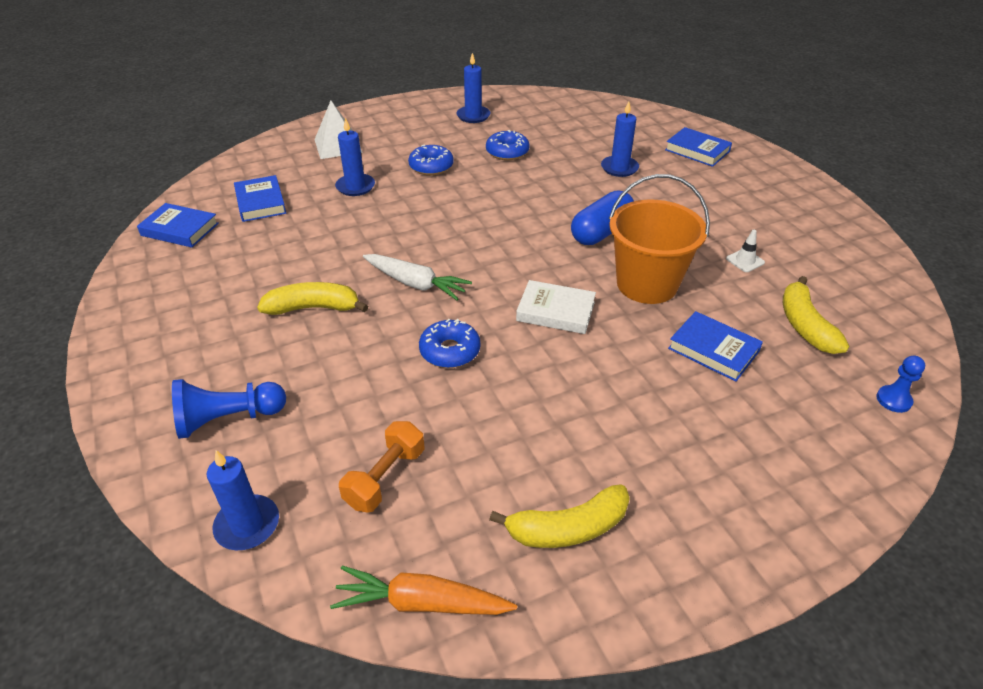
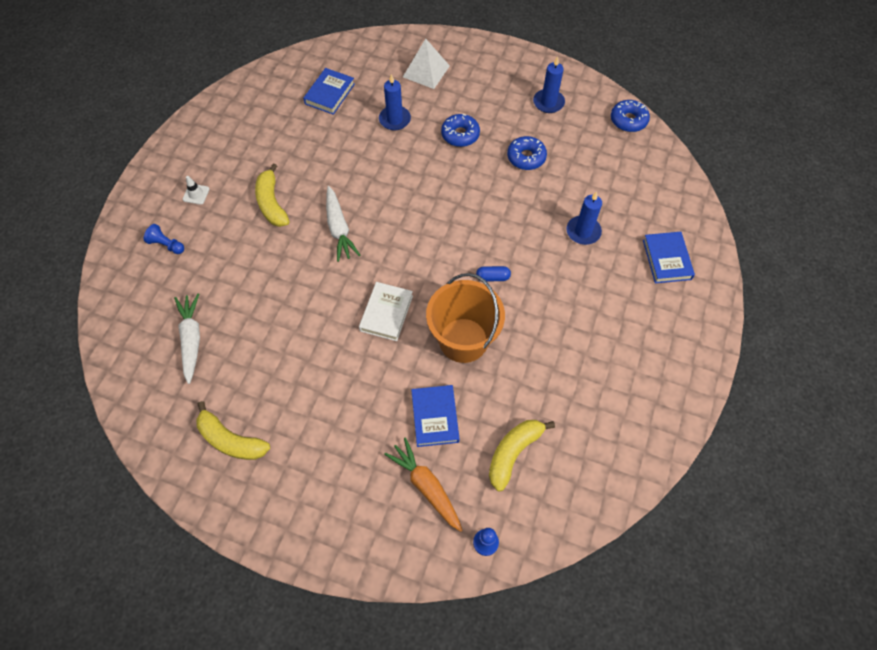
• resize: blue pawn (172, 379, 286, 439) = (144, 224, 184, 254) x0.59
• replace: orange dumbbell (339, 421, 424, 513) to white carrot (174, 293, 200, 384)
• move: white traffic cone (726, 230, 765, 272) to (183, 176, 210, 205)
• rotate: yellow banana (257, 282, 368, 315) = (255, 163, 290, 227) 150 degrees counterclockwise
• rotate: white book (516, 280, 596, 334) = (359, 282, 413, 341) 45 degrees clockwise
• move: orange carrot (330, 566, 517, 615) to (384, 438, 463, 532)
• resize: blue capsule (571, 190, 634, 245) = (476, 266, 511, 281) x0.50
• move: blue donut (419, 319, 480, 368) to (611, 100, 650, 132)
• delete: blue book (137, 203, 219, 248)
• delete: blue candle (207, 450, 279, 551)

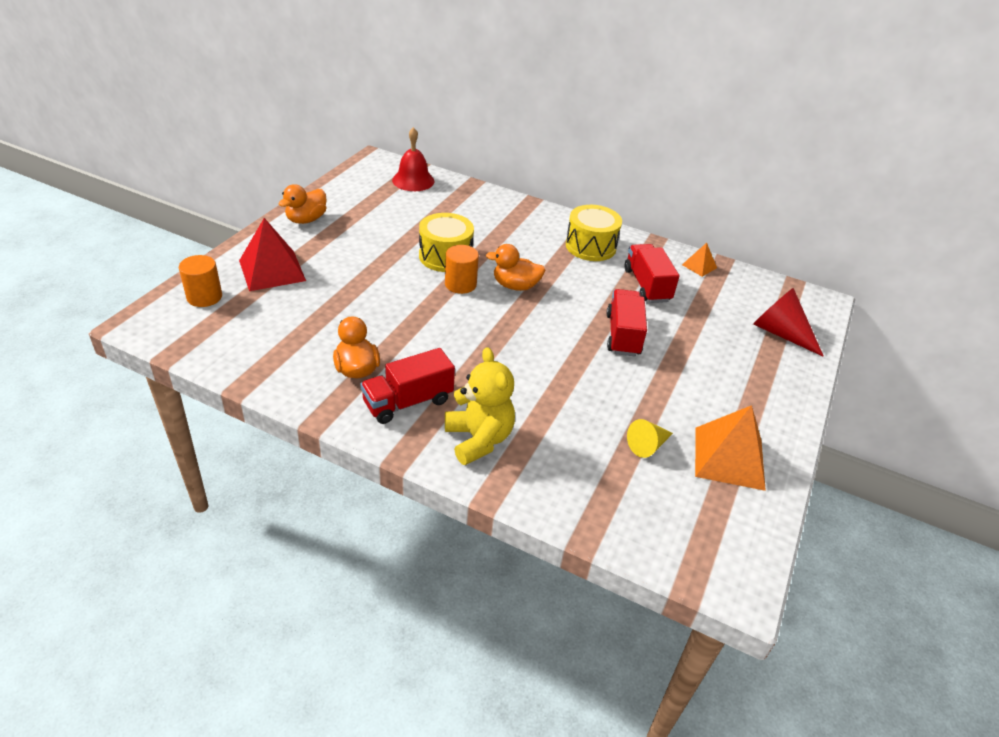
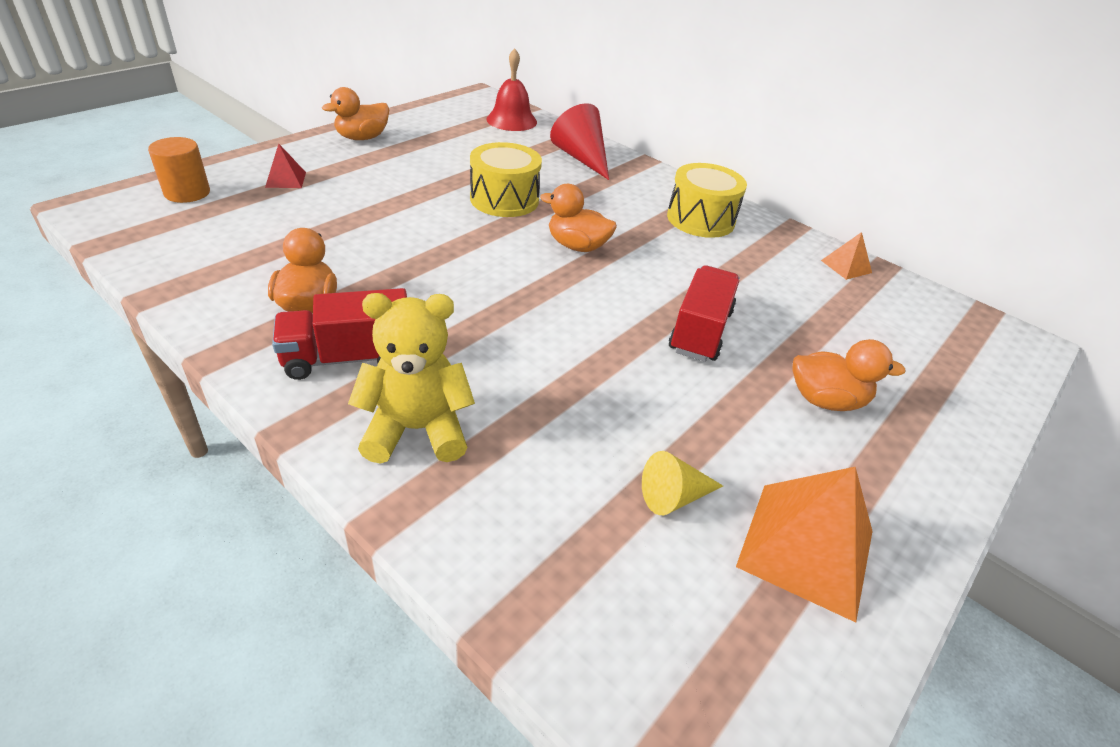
• resize: red pyramid (239, 218, 306, 291) = (265, 144, 306, 188) x0.50
• rotate: yellow teddy bear (445, 347, 515, 465) = (348, 293, 475, 464) 90 degrees counterclockwise
• move: red cone (753, 288, 824, 357) to (550, 103, 609, 180)
• insert: orange duck (792, 339, 906, 411)
• delete: orange cylinder (445, 245, 479, 294)
• delete: red truck (625, 244, 680, 303)

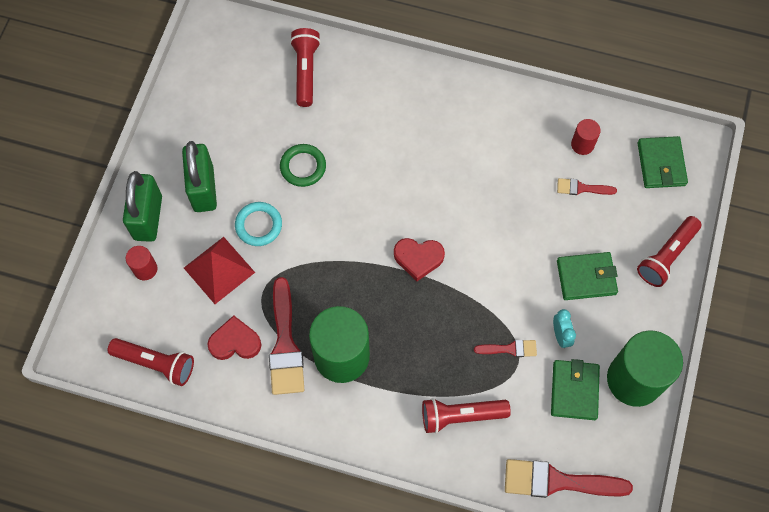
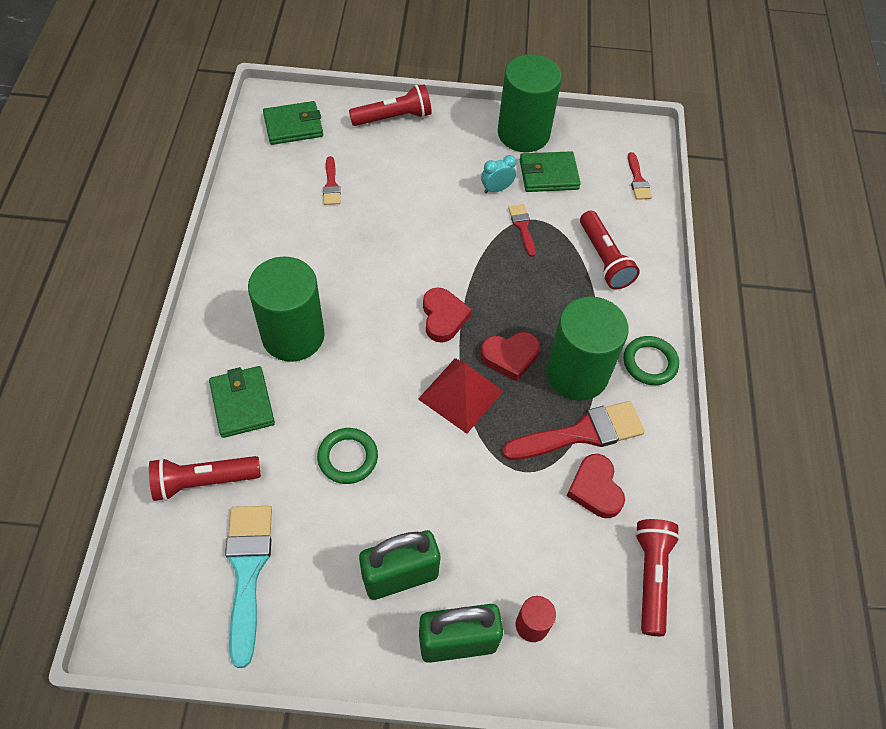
• move: green wallet (557, 252, 618, 300) to (209, 366, 275, 438)
• insert: turquoise brush (225, 506, 272, 668)
• insert: green cylinder (248, 257, 325, 362)
• rotate: red flashlight (637, 216, 702, 287) = (349, 84, 432, 126) 45 degrees counterclockwise
• move: red pyramid (184, 237, 255, 304) to (418, 358, 503, 434)
• insert: red heart (480, 332, 540, 381)
• insert: green ring (624, 336, 679, 385)
• resize: red brush (505, 459, 633, 498) = (628, 152, 652, 200) x0.52
• delete: turquoise ring (235, 202, 282, 246)
• delete: red cylinder (571, 119, 601, 155)

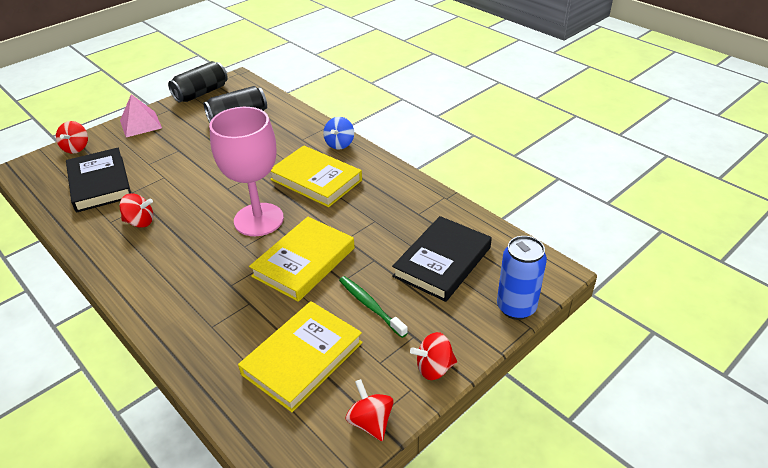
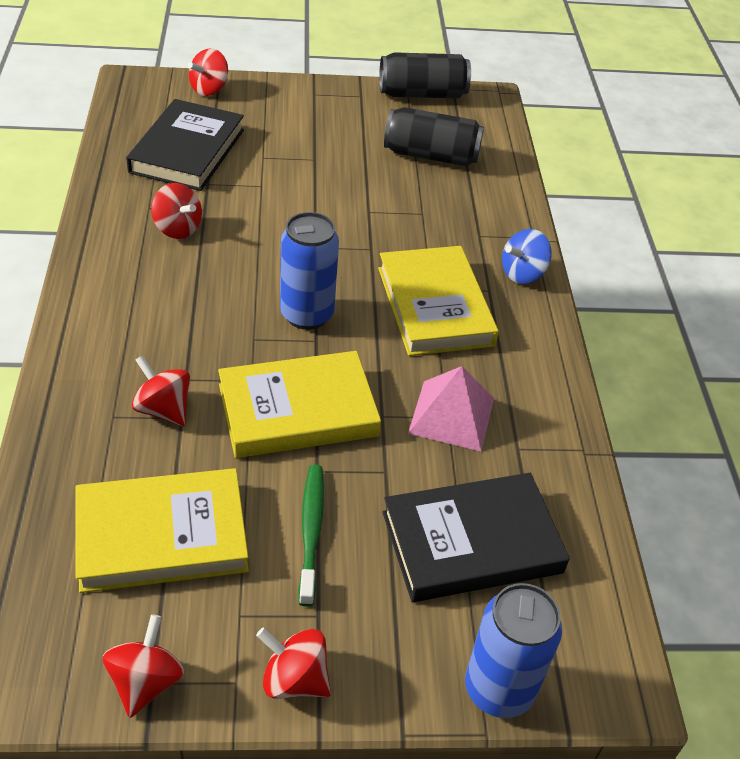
• insert: red spinning top (132, 355, 190, 426)
• replace: pink goblet (209, 107, 284, 236) to blue can (280, 212, 339, 330)
• move: pink pyramid (120, 94, 162, 137) to (408, 366, 494, 452)

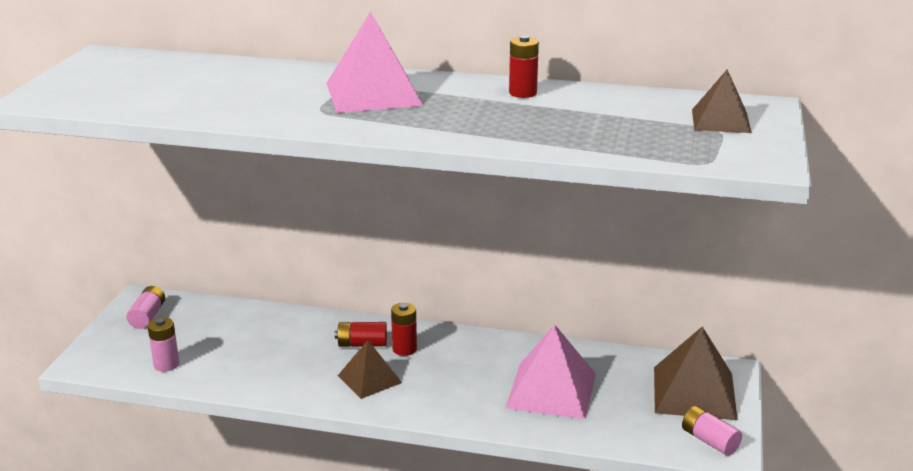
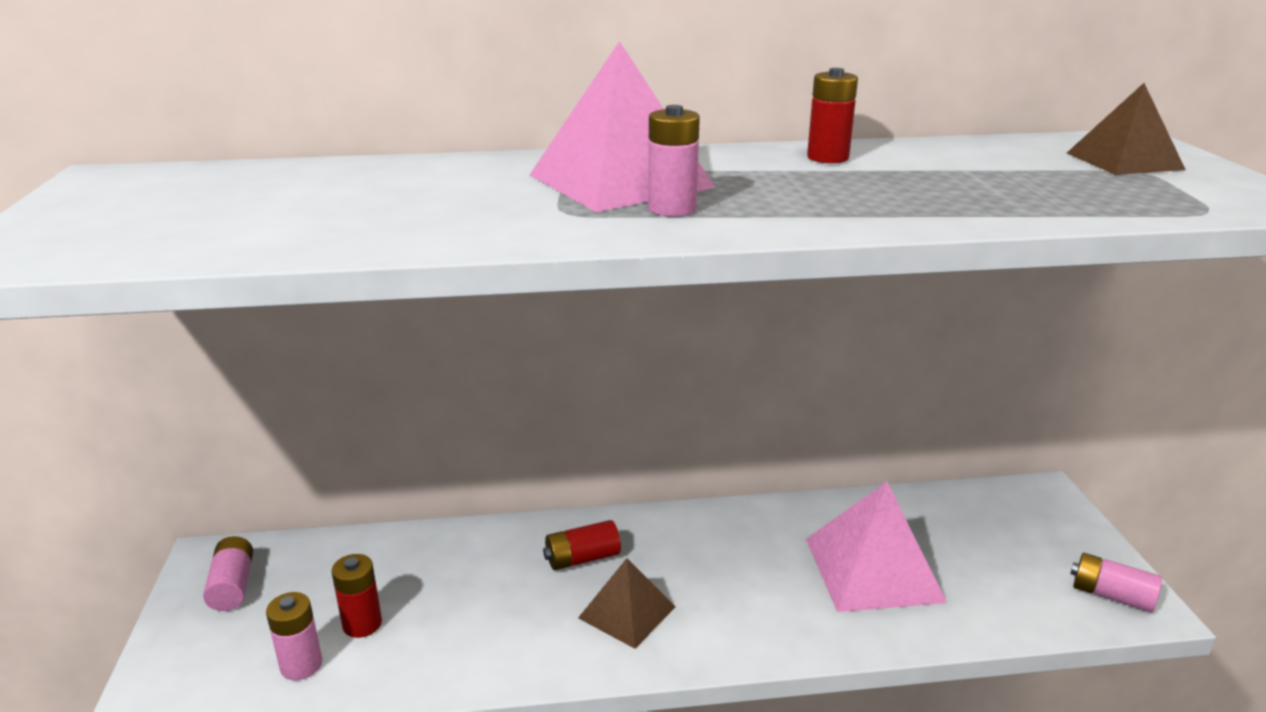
• move: red battery (391, 303, 417, 356) to (331, 554, 382, 638)
• insert: pink battery (648, 105, 700, 217)
• delete: brown pyramid (654, 326, 738, 420)

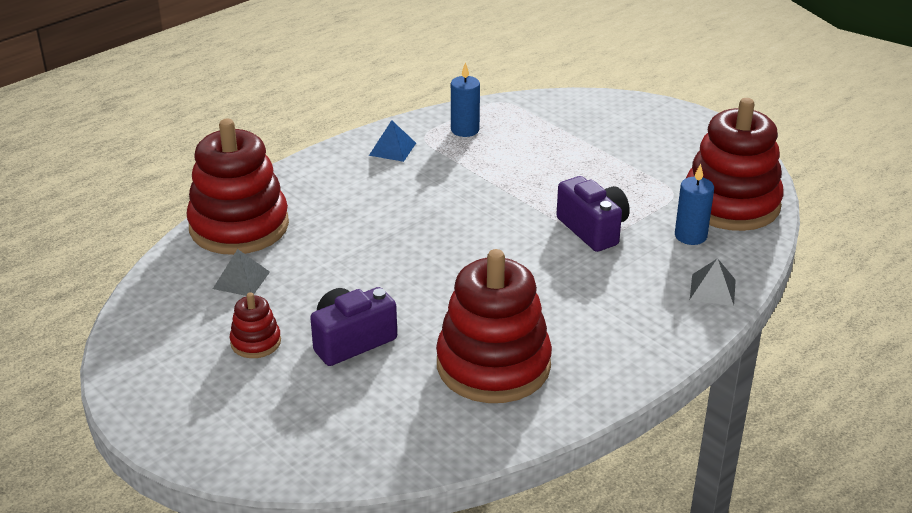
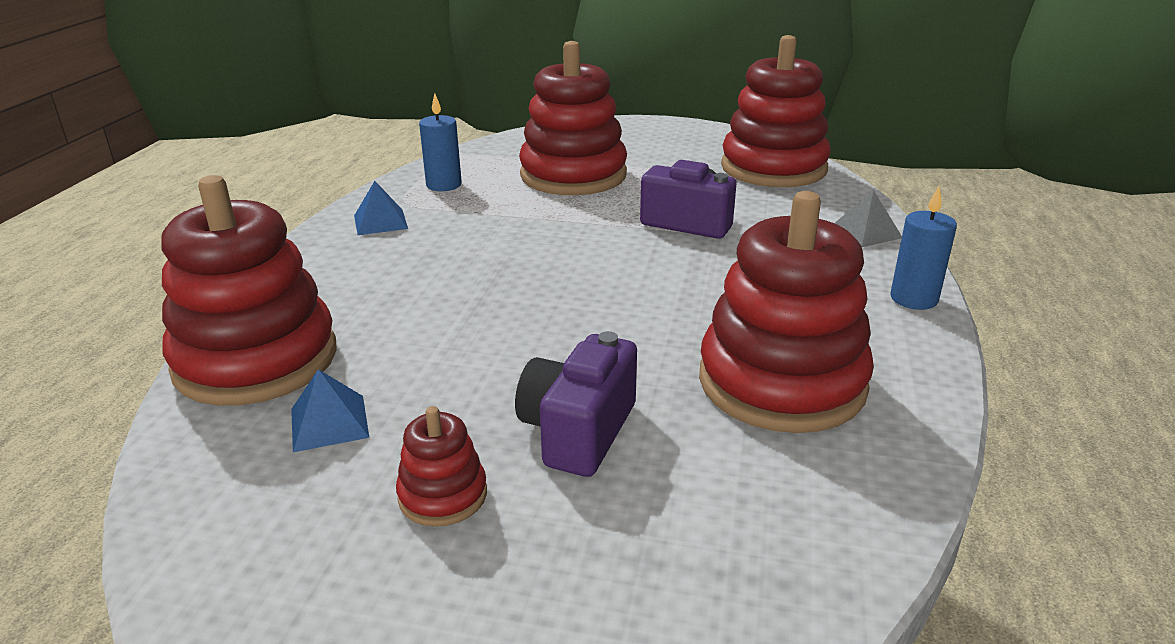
• recolor: grey pyramid (213, 249, 270, 296) to blue pyramid (291, 369, 369, 452)
• insert: red stacking toy (519, 41, 627, 195)
• move: blue candle (675, 164, 714, 245) to (890, 186, 957, 310)

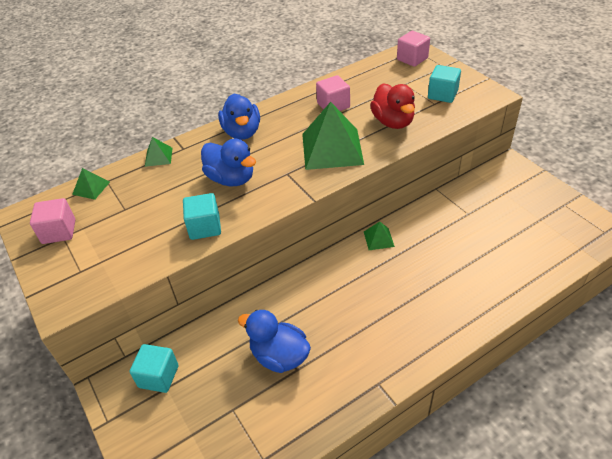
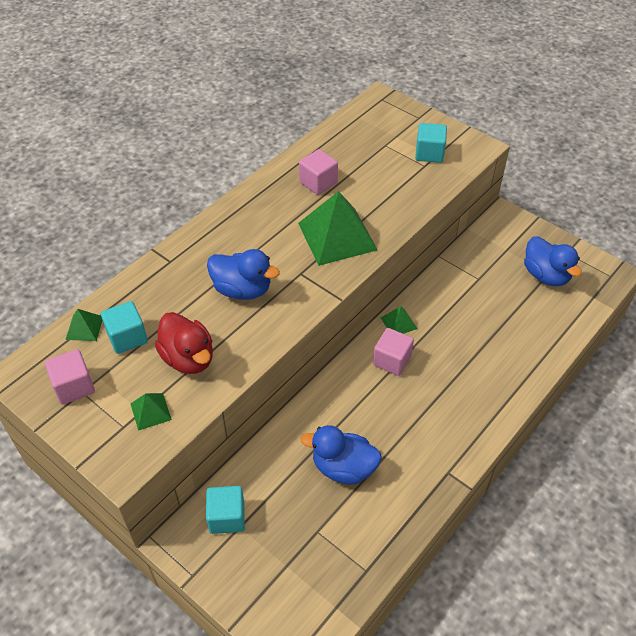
• move: turquoise cube (183, 193, 221, 240) to (101, 301, 148, 354)
• move: green pyramid (145, 137, 172, 167) to (131, 393, 172, 431)
• move: red duck (370, 83, 415, 129) to (155, 312, 213, 374)
• move: pink cube (397, 31, 430, 67) to (373, 328, 414, 376)
• move: blue duck (218, 93, 260, 140) to (524, 237, 582, 286)

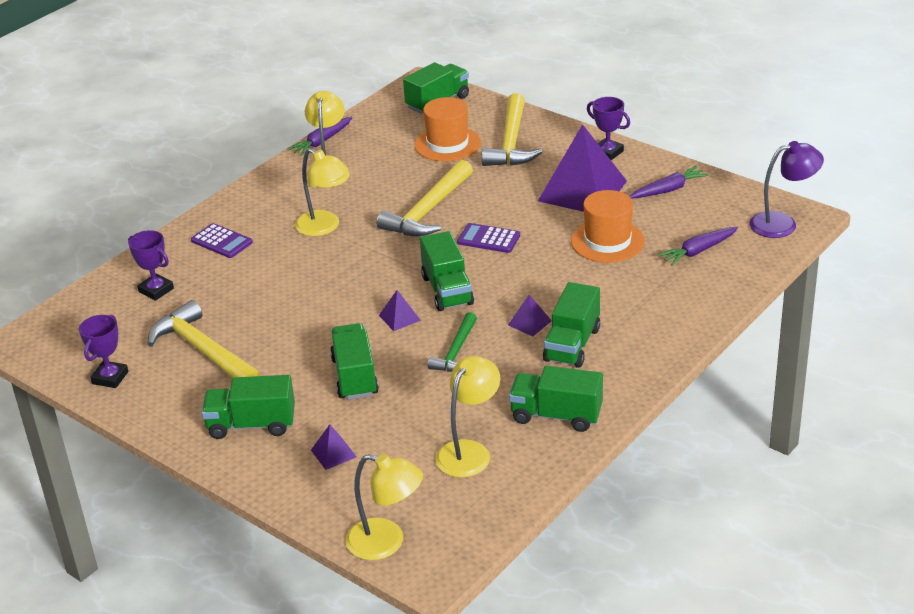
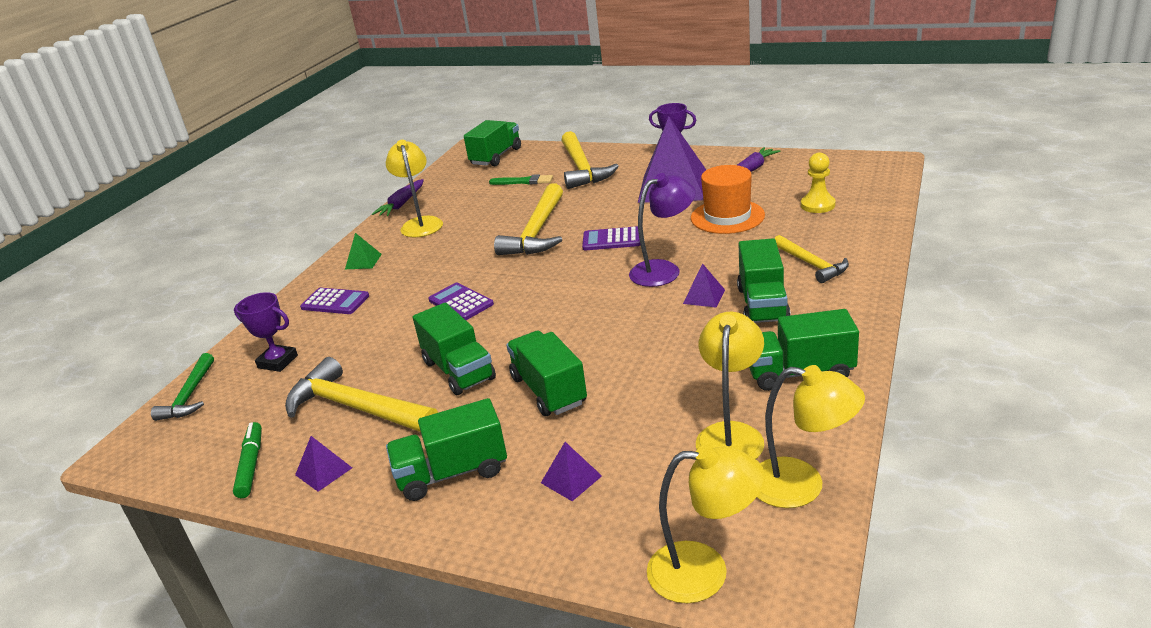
• move: green hammer (428, 312, 477, 372) to (151, 353, 214, 421)
• replace: purple trophy (79, 315, 128, 388) to green marker (233, 422, 262, 498)
• move: purple pyramid (379, 290, 421, 331) to (295, 436, 352, 492)
• insert: green pyramid (345, 233, 382, 269)
• move: green truck (420, 231, 474, 311) to (413, 303, 496, 395)
• insert: purple calculator (428, 283, 494, 320)
• replace: orange hat (415, 97, 481, 162) to green brush (489, 174, 553, 185)
• move: purple lamp (749, 141, 824, 238) to (629, 173, 696, 287)
• move: yellow lamp (295, 148, 348, 236) to (757, 365, 865, 508)
• insert: yellow hammer (774, 235, 849, 283)
• replace: purple carrot (658, 227, 738, 266) to yellow pawn (801, 153, 835, 213)

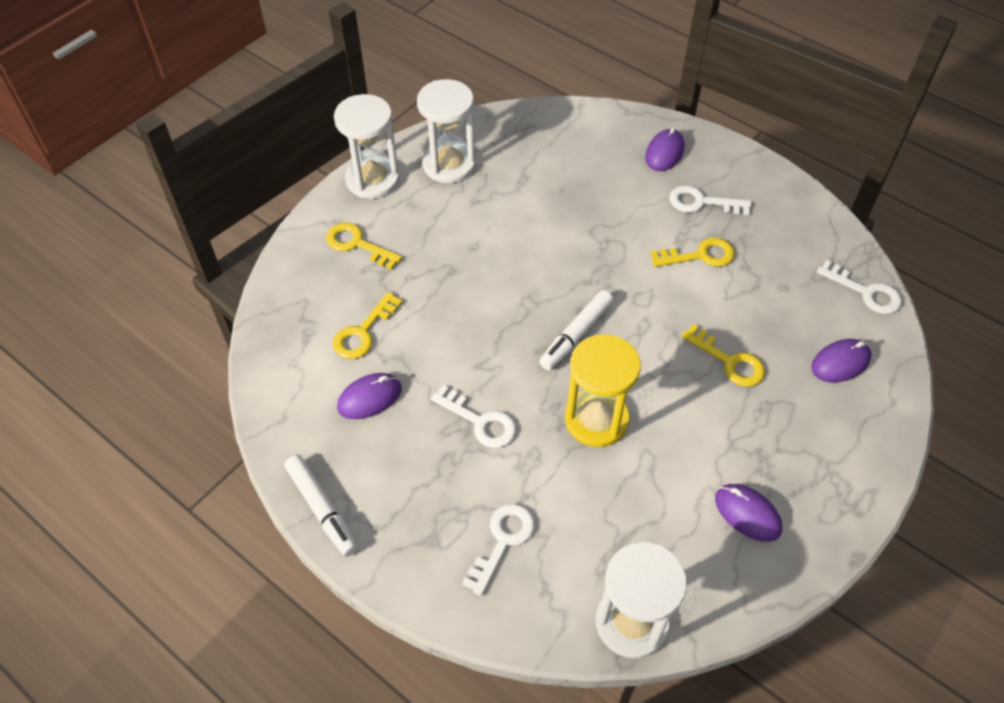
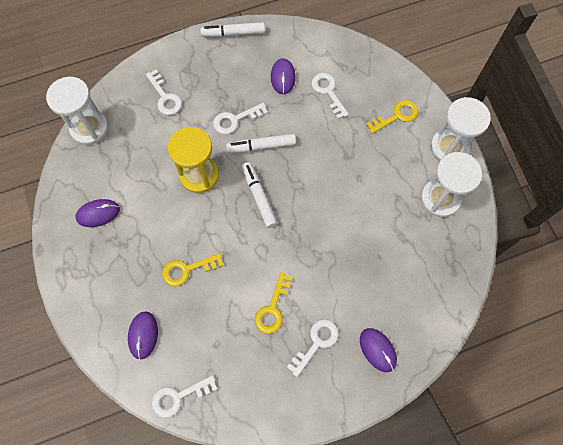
• insert: white marker (226, 134, 296, 153)
• recolor: yellow key (333, 292, 402, 359) to white key (311, 73, 349, 119)

